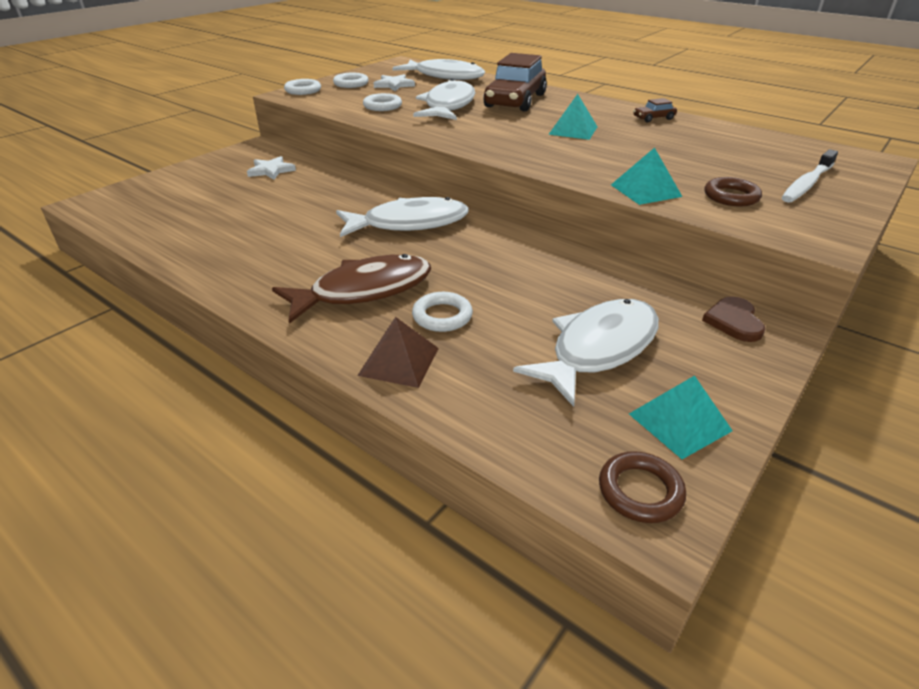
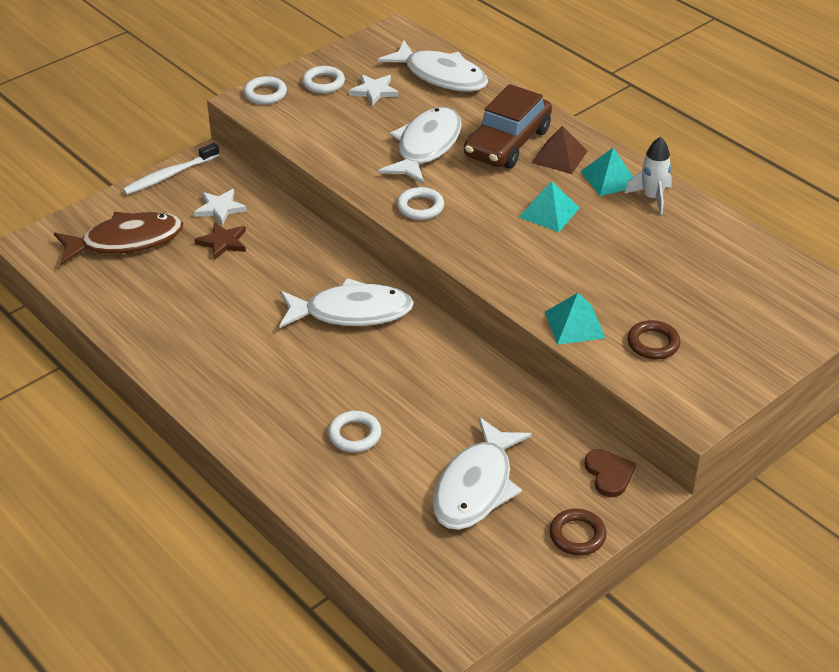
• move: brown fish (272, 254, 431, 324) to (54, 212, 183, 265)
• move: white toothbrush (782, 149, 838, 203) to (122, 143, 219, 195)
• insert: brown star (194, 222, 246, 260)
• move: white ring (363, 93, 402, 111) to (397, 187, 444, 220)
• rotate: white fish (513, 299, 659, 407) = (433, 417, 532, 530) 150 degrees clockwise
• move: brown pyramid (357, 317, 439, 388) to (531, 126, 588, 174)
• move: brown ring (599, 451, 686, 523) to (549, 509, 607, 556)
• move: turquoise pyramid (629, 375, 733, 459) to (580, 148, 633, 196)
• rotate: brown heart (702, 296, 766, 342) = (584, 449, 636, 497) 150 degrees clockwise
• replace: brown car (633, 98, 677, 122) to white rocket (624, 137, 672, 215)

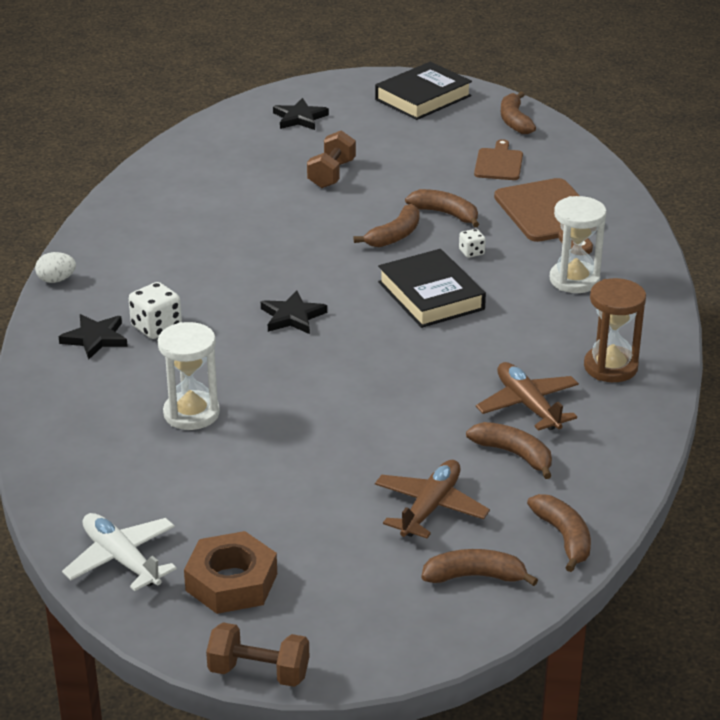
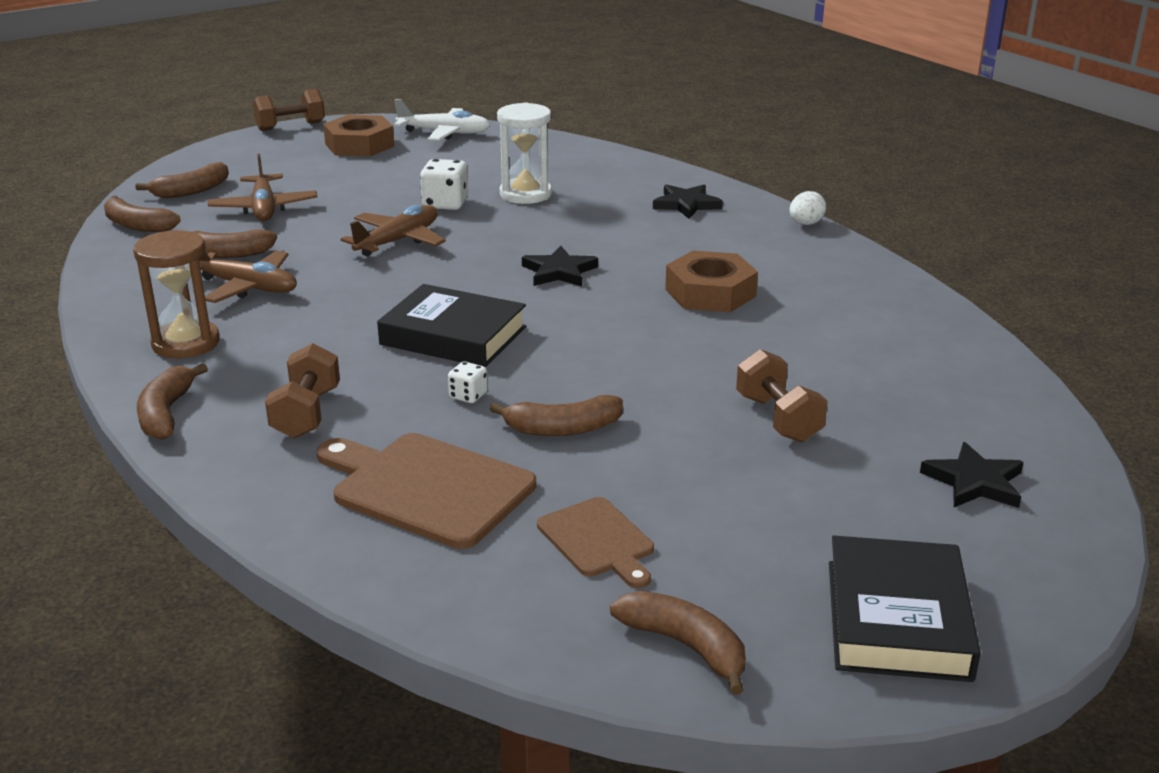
• move: brown banana (353, 204, 420, 247) to (137, 363, 208, 440)
• replace: white hourglass (550, 196, 606, 293) to brown dumbbell (265, 343, 340, 439)
• insert: brown plane (341, 205, 446, 256)
• move: white dice (129, 282, 182, 339) to (420, 159, 468, 210)
• insert: brown nut (665, 250, 758, 312)

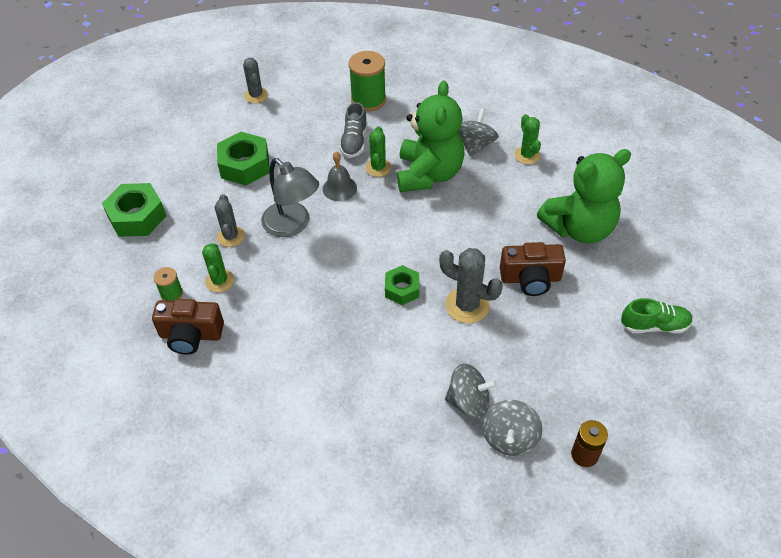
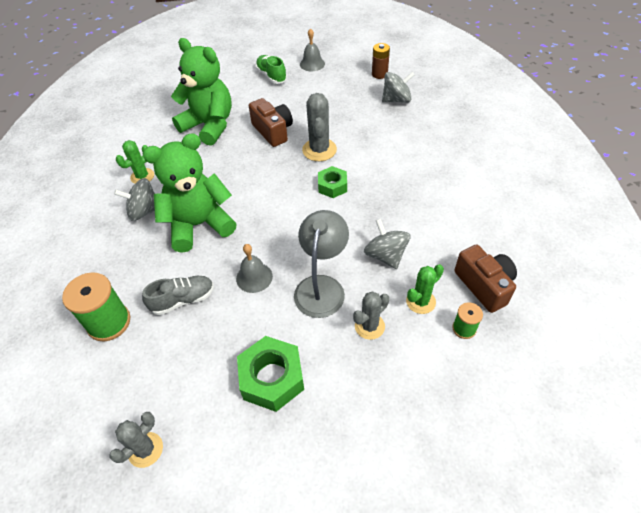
• insert: grey bell (300, 28, 325, 71)
• move: grey spinning top (445, 363, 497, 420) to (364, 219, 411, 269)
• delete: green nut (102, 183, 166, 237)
• delete: green cactus (365, 126, 391, 177)

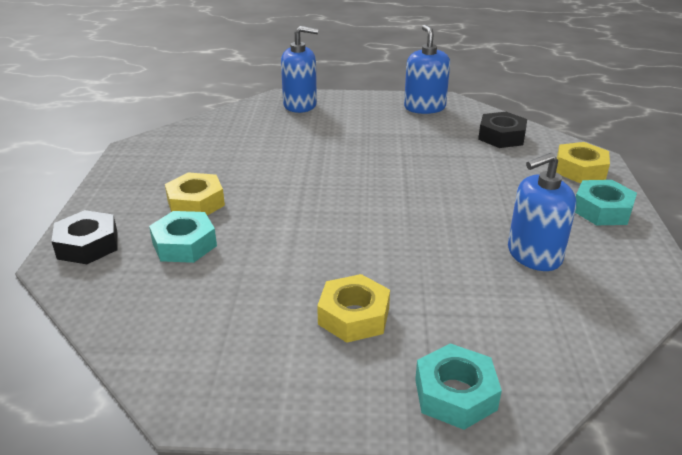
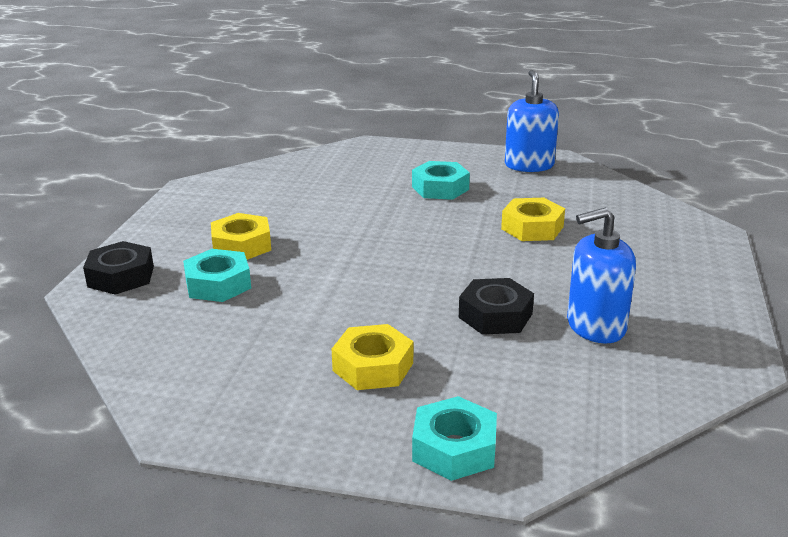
• move: turquoise nut (575, 180, 637, 225) to (412, 161, 470, 200)
• move: black nut (478, 112, 527, 148) to (459, 278, 534, 335)
• move: yellow nut (556, 142, 610, 183) to (501, 198, 565, 241)
• delete: blue soap dispenser (281, 26, 318, 113)

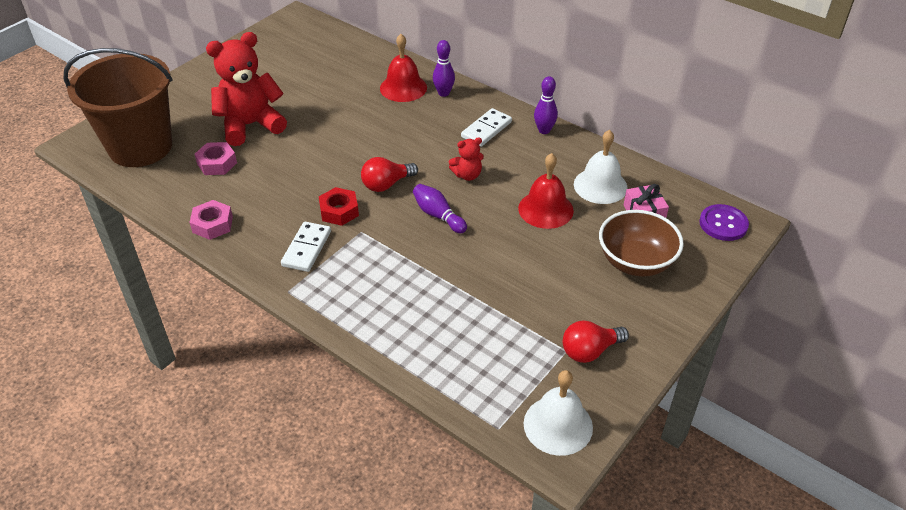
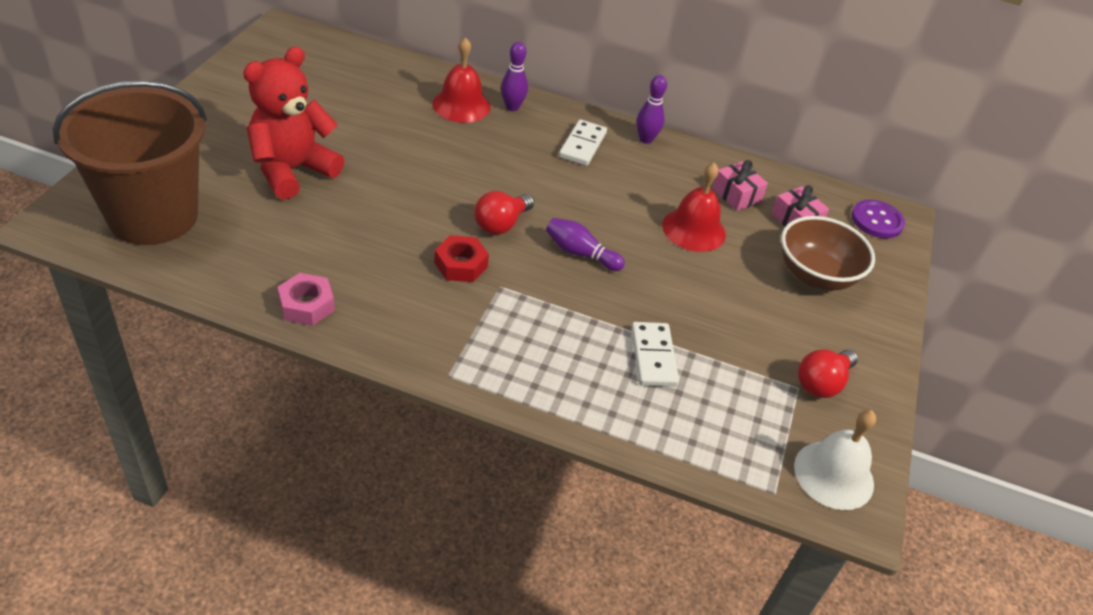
• move: white domino (281, 222, 331, 272) to (631, 322, 679, 387)
• replace: white bell (574, 130, 628, 204) to pink gift (712, 160, 768, 211)
• delete: pink nut (194, 142, 237, 175)
• delete: red teddy bear (449, 137, 484, 181)

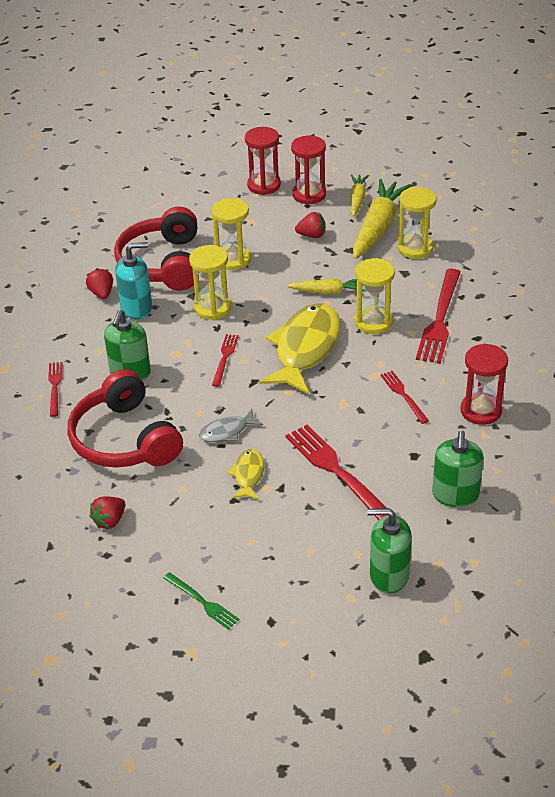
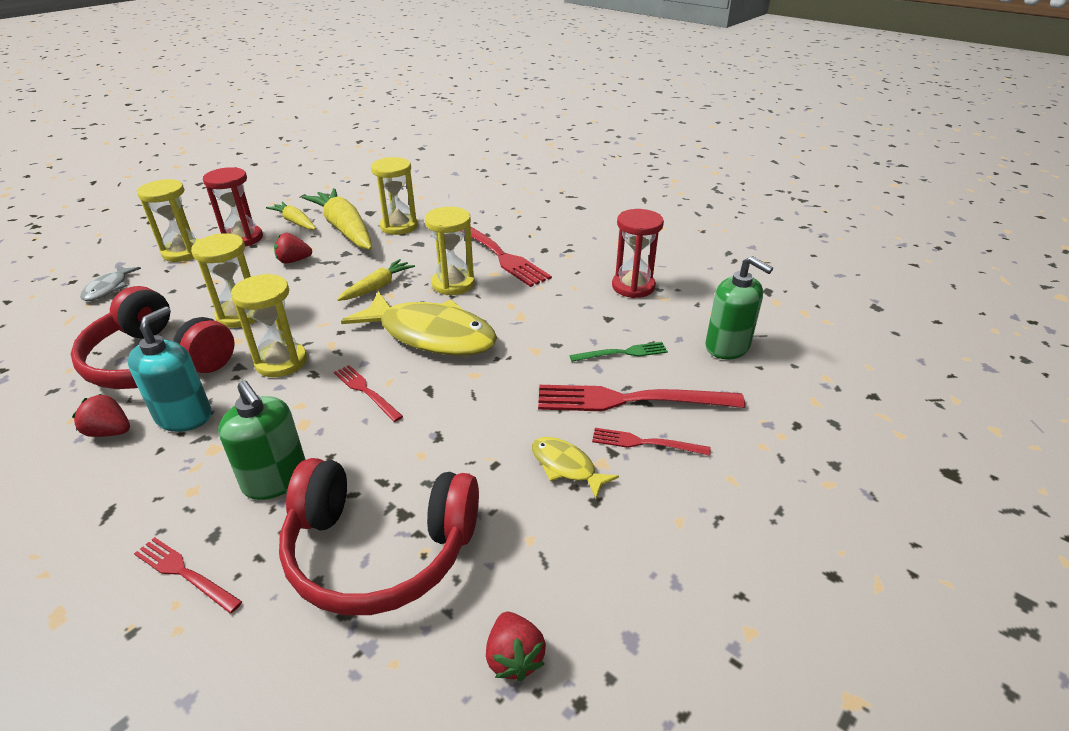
• move: grey fish (199, 409, 263, 442) to (80, 265, 141, 301)
• recolor: red hourglass (245, 127, 281, 195) to yellow hourglass (137, 179, 199, 262)
• rotate: red strawberry (295, 212, 326, 238) = (274, 233, 312, 264) 135 degrees counterclockwise
• rotate: yellow fish (259, 303, 340, 395) = (341, 291, 497, 356) 150 degrees clockwise
• move: green fork (163, 572, 239, 630) to (569, 342, 668, 362)
• move: red fork (380, 371, 429, 424) to (592, 428, 711, 456)
• delete: green soap dispenser (367, 508, 412, 593)

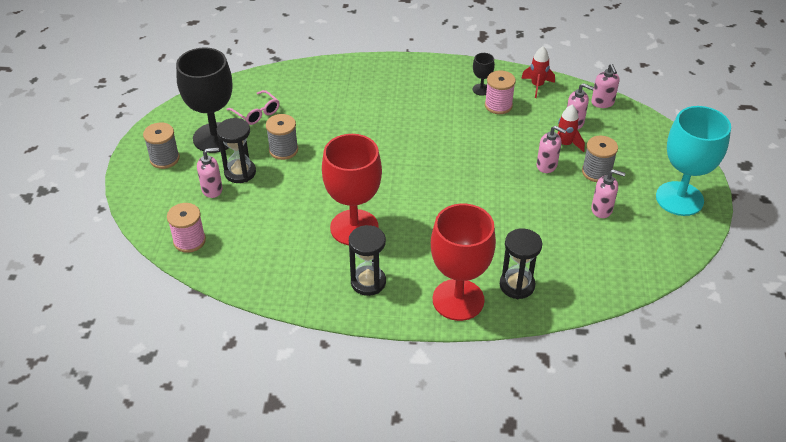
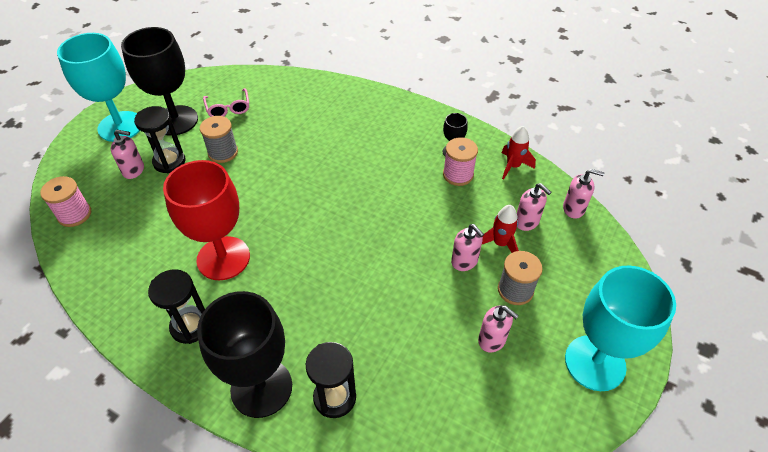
• replace: grey spool (143, 123, 180, 169) to turquoise goblet (57, 33, 140, 142)
• recolor: red goblet (431, 204, 496, 321) to black goblet (197, 291, 292, 418)
• rotate: pink soap dispenser (591, 64, 619, 108) = (563, 169, 604, 219) 90 degrees counterclockwise

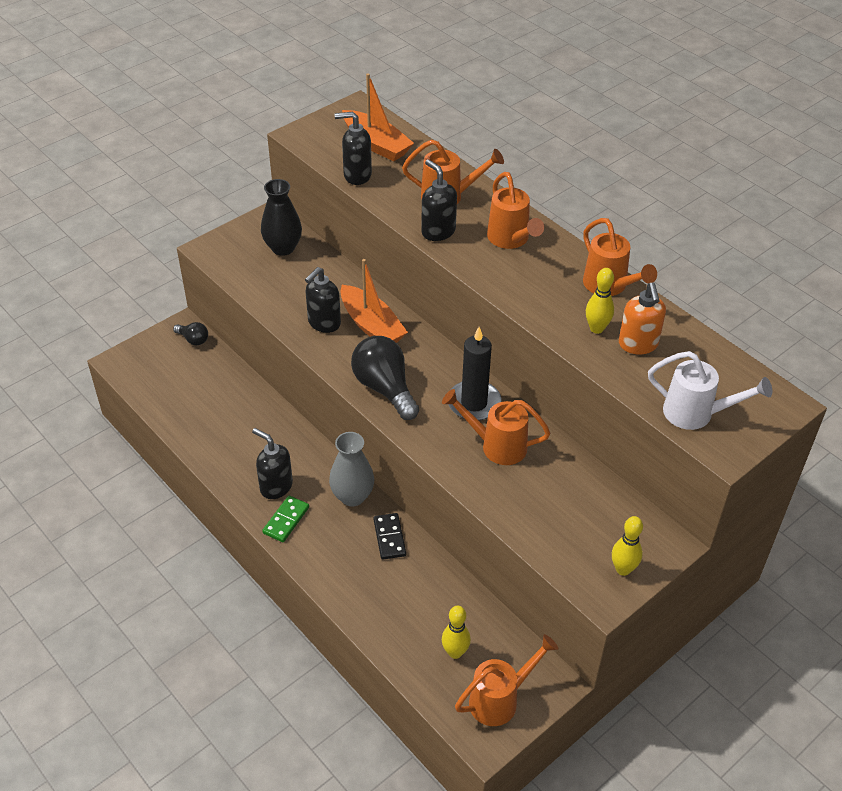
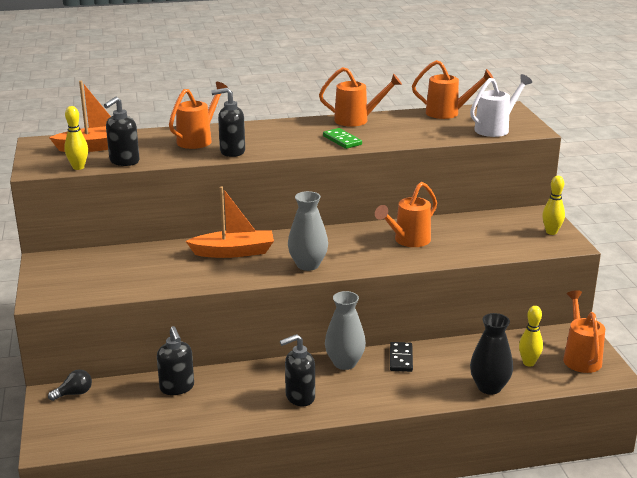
• move: yellow bowling pin (586, 268, 614, 334) to (64, 106, 88, 170)
• move: black soap dispenser (305, 267, 341, 333) to (157, 326, 194, 395)
• replace: black light bulb (351, 336, 419, 420) to grey vase (288, 191, 328, 271)
• move: green domino (262, 496, 309, 542) to (323, 128, 362, 149)
• rotate: black domino (373, 513, 406, 560) = (390, 342, 413, 372) 75 degrees clockwise
• move: orange watering can (487, 172, 544, 249) to (412, 60, 493, 119)
• move: black vase (261, 179, 302, 256) to (470, 313, 513, 395)
• delete: black candle (448, 327, 502, 421)
• delete: orange soap dispenser (619, 282, 666, 354)

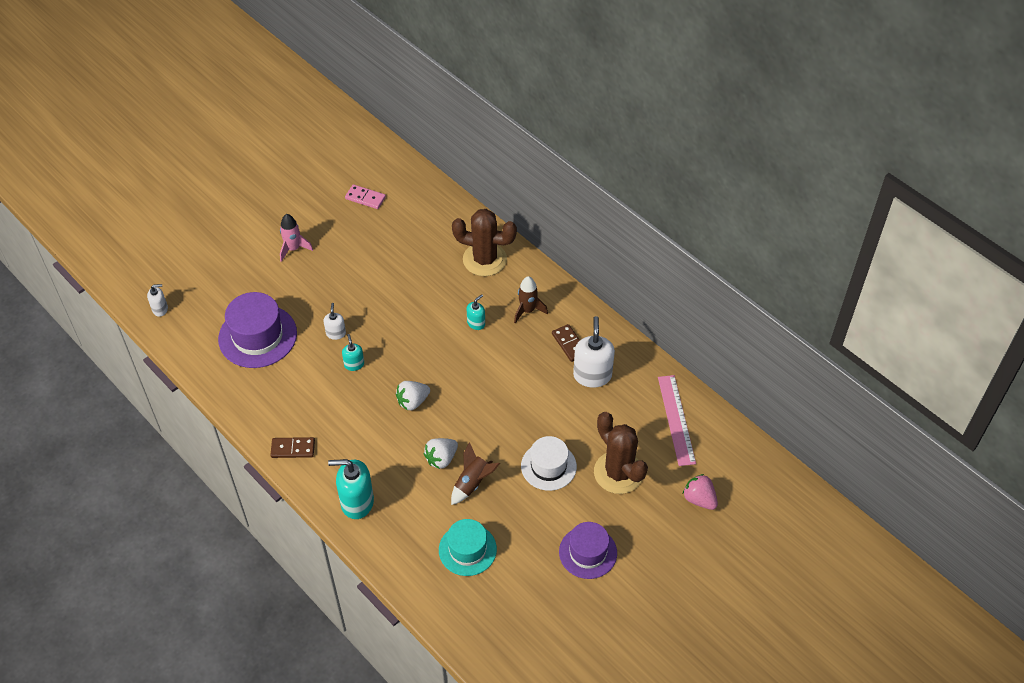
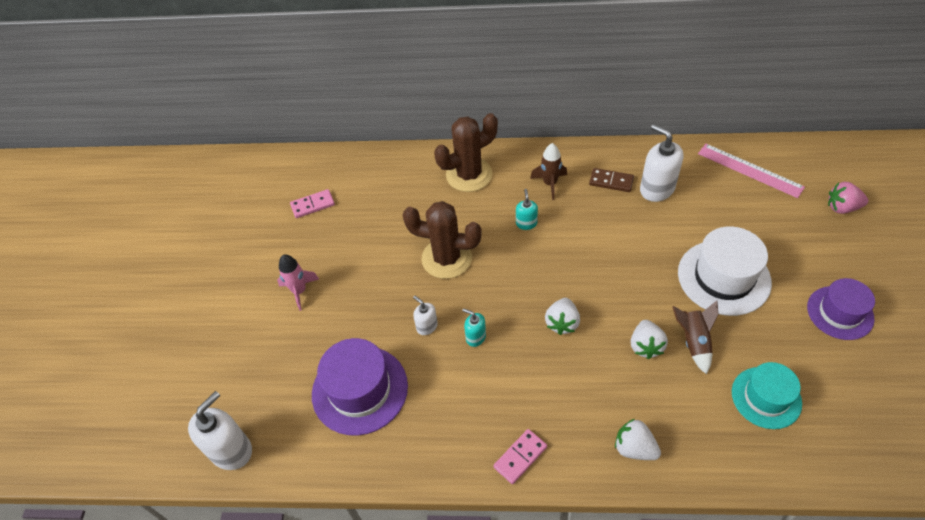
• resize: white soap dispenser (147, 284, 168, 317) = (188, 391, 252, 470) x1.89
• move: brown cactus (594, 412, 648, 494) to (403, 201, 482, 279)
• recolor: brown domino (270, 437, 315, 458) to pink domino (493, 429, 547, 484)
• replace: turquoise soap dispenser (328, 459, 374, 519) to white strawberry (615, 419, 661, 460)
• resize: white hat (521, 436, 577, 491) = (678, 226, 772, 316) x1.50

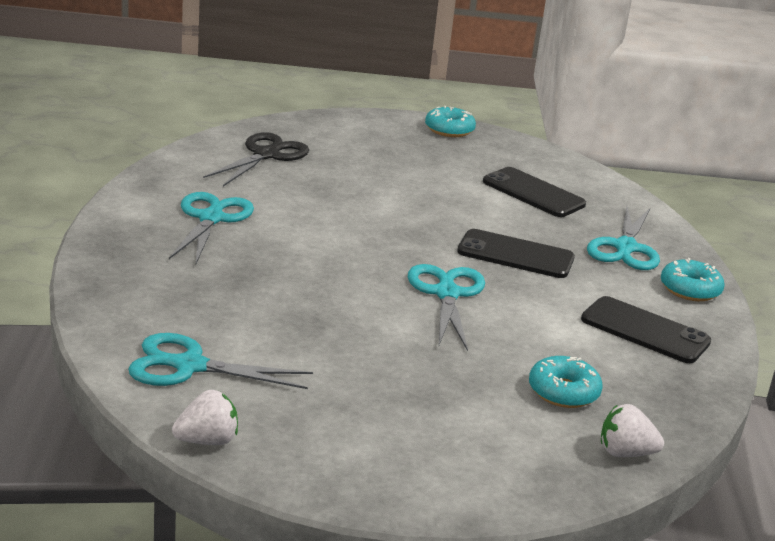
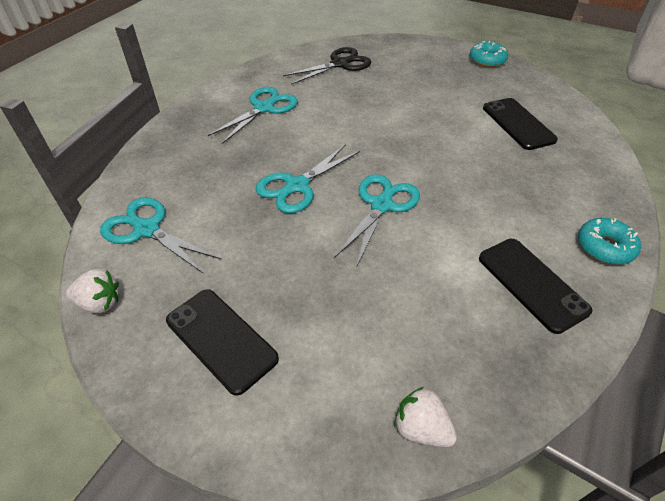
• move: black phone (457, 229, 575, 278) to (166, 289, 279, 396)
• move: turquoise scissors (587, 206, 660, 270) to (255, 144, 360, 213)
• delete: turquoise donut (529, 356, 603, 408)

